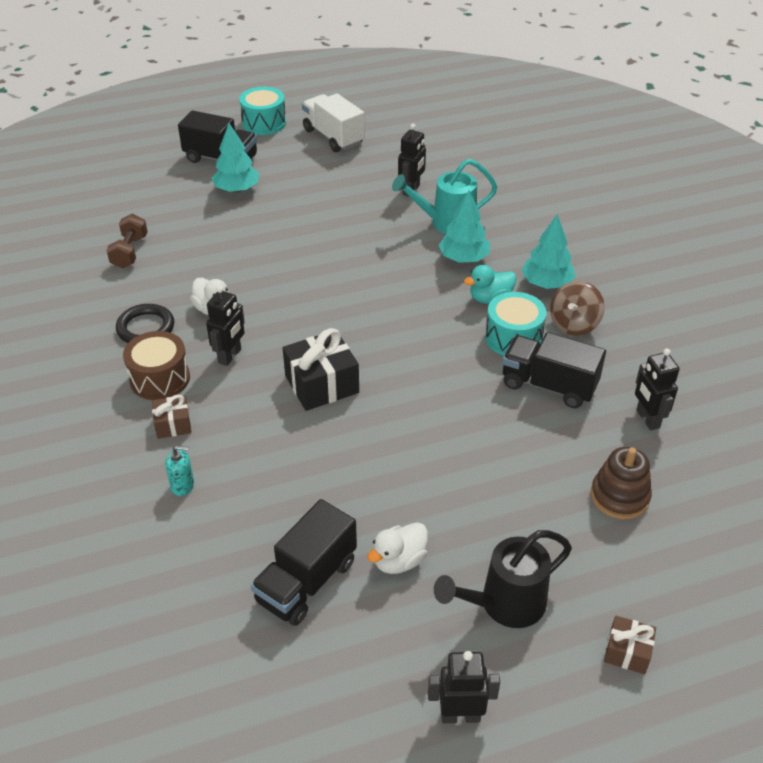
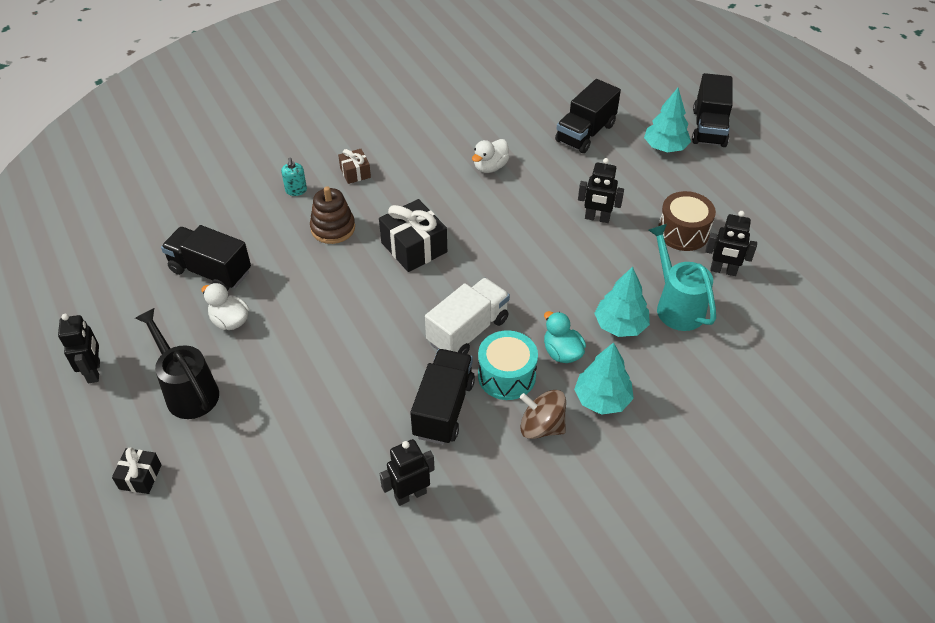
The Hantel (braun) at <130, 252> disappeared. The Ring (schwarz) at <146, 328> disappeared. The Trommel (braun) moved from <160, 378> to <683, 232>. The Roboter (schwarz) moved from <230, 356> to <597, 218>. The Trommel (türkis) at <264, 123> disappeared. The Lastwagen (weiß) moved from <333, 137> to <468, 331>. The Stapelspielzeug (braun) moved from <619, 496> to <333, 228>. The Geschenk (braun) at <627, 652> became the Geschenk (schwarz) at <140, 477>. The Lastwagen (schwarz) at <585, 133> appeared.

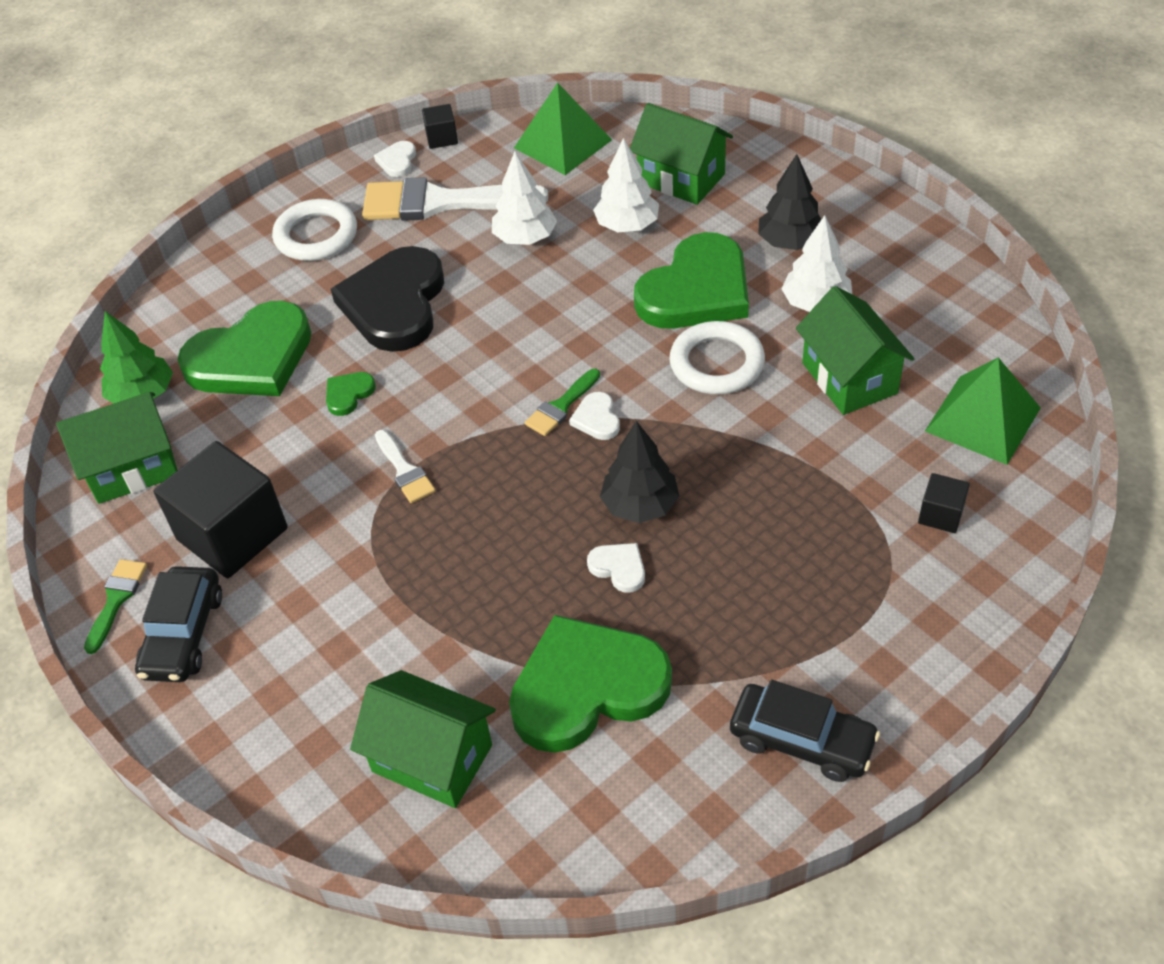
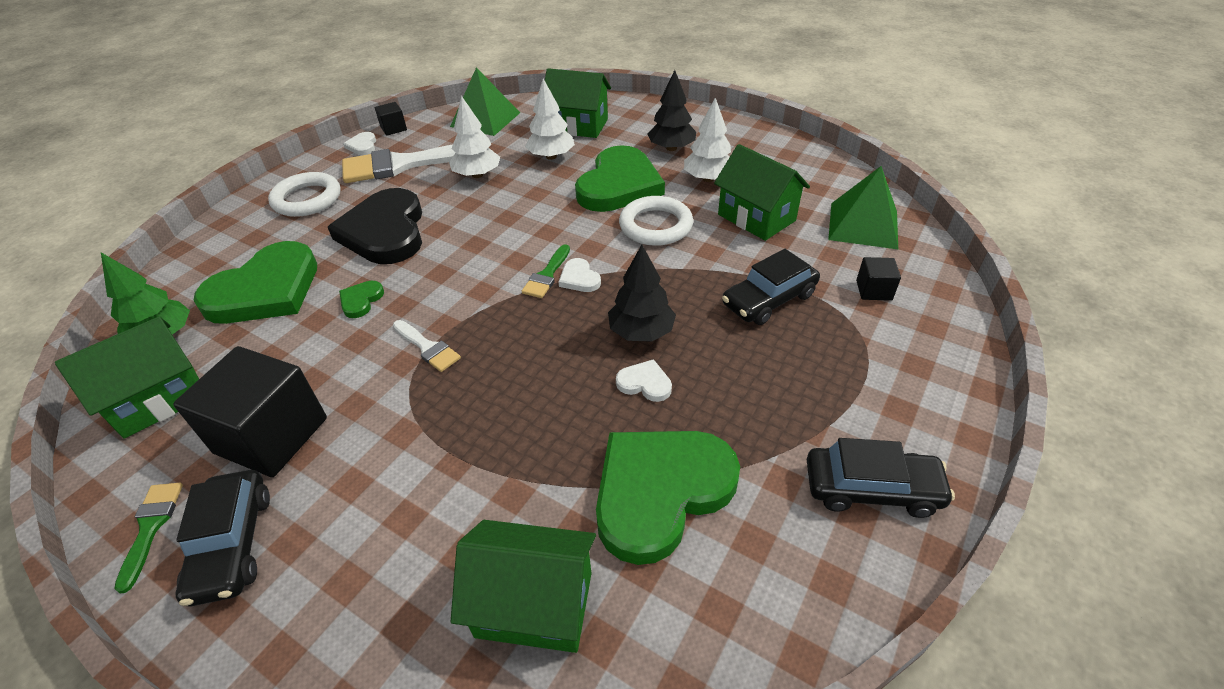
The Auto (schwarz) at <769, 299> appeared.

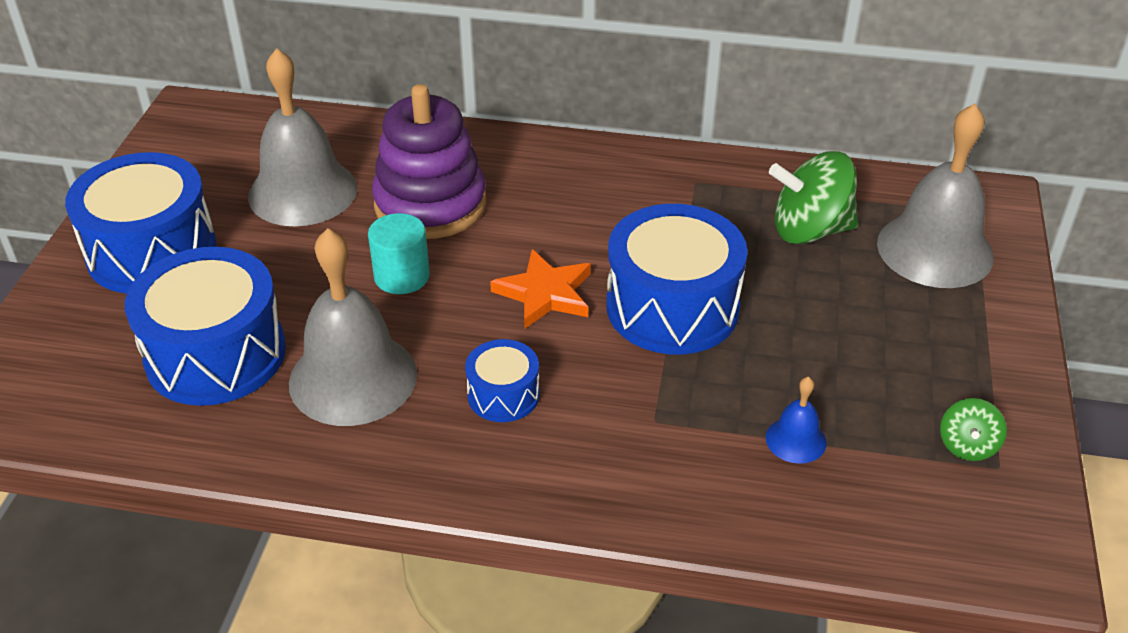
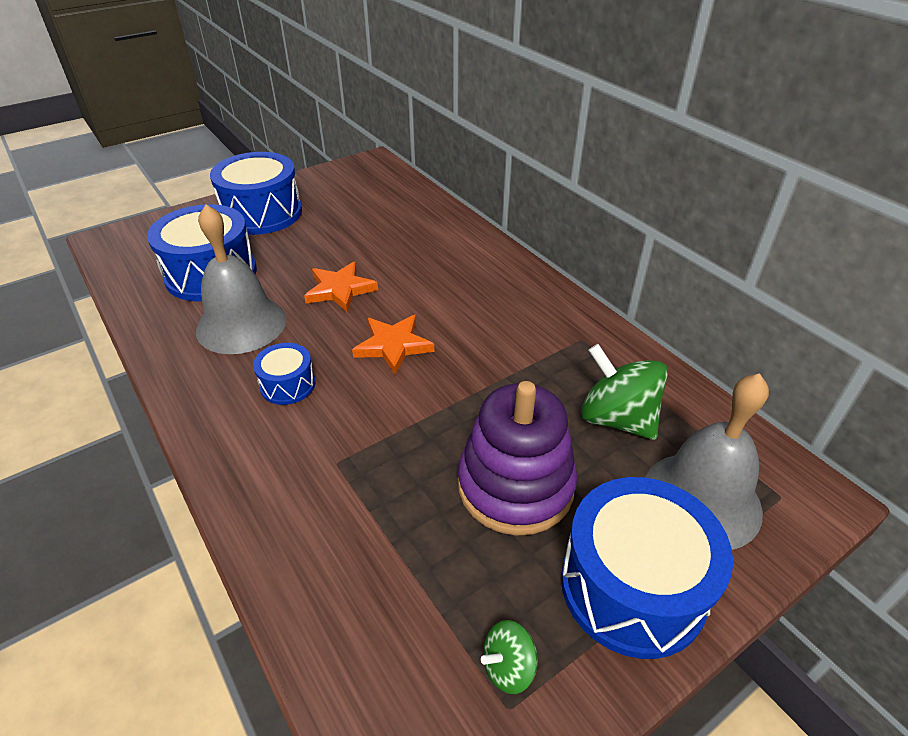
The Glocke (grau) at <302, 192> disappeared. The Vollzylinder (türkis) at <402, 276> was replaced by the Stern (orange) at <340, 290>. The Stapelspielzeug (lila) moved from <430, 204> to <515, 486>. The Trommel (blau) moved from <672, 307> to <632, 586>. The Glocke (blau) at <796, 440> disappeared.

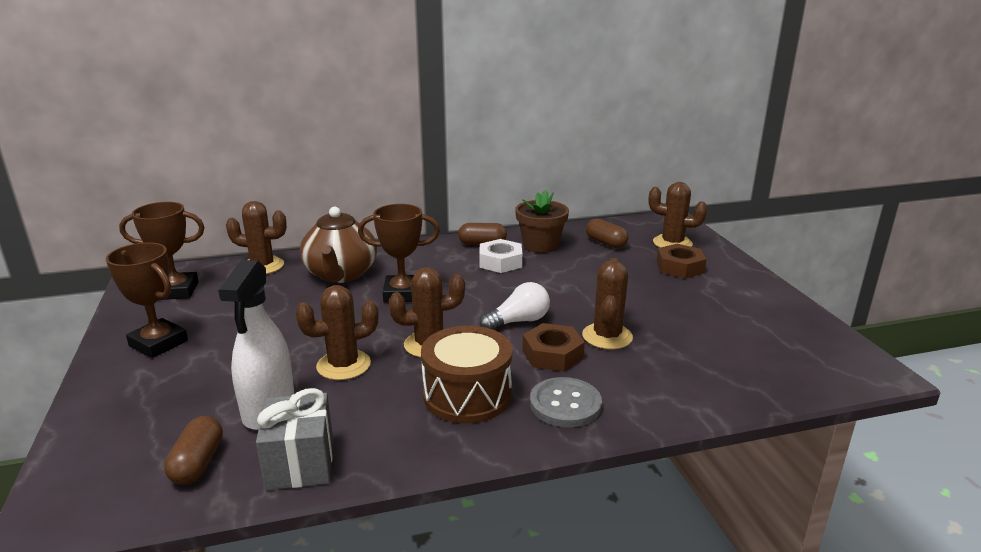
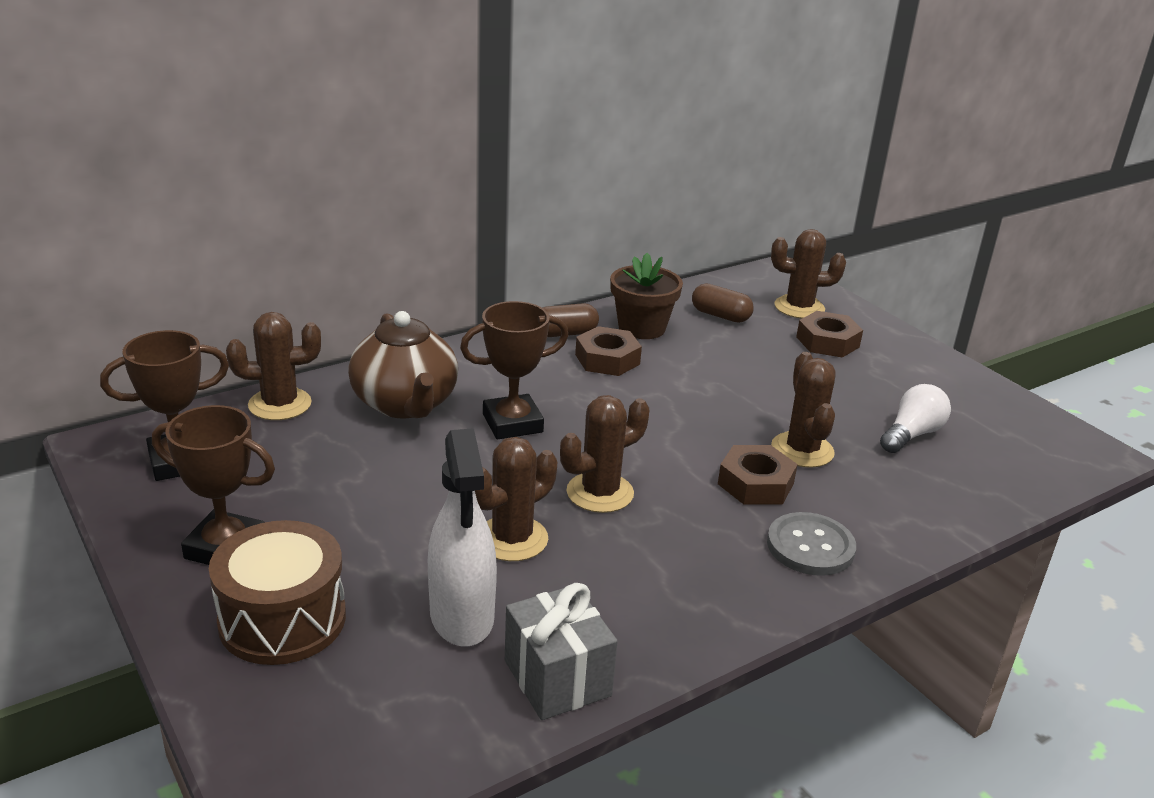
The Kapsel (braun) at <198, 463> disappeared. The Trommel (braun) moved from <467, 395> to <282, 619>. The Sechskantmutter (weiß) at <500, 262> became the Sechskantmutter (braun) at <607, 359>. The Glühbirne (weiß) moved from <518, 321> to <911, 434>.

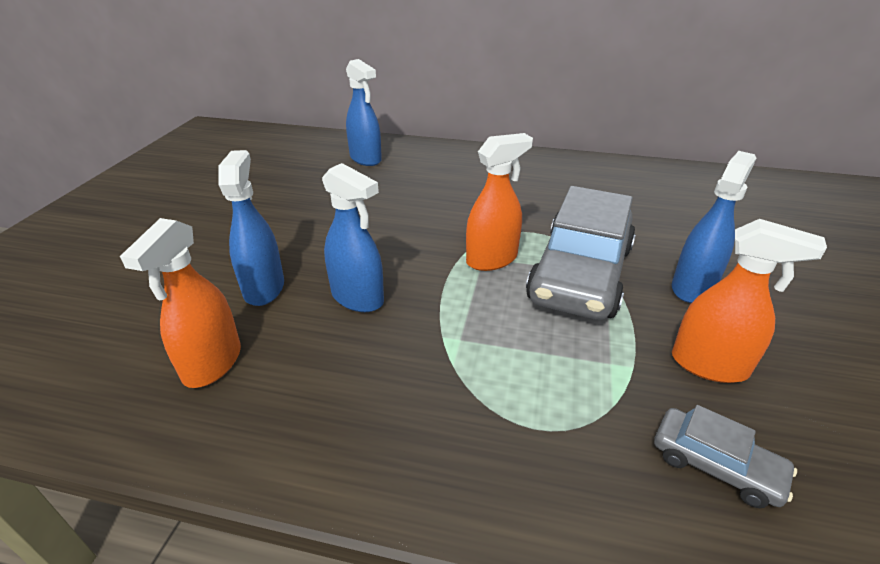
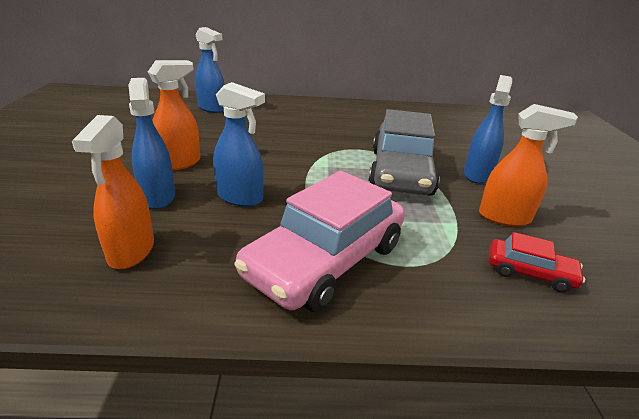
The Sprühflasche (orange) moved from <492, 259> to <179, 163>. The Auto (grau) at <715, 465> became the Auto (rot) at <529, 272>. The Auto (rosa) at <325, 260> appeared.

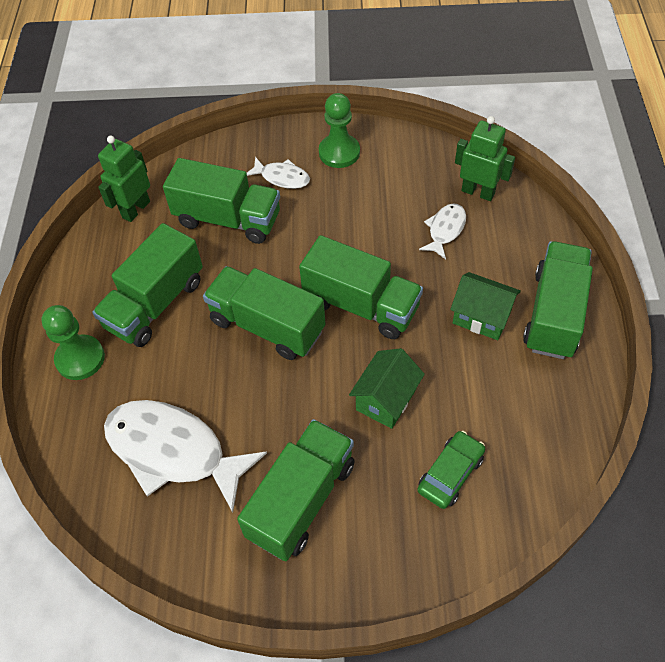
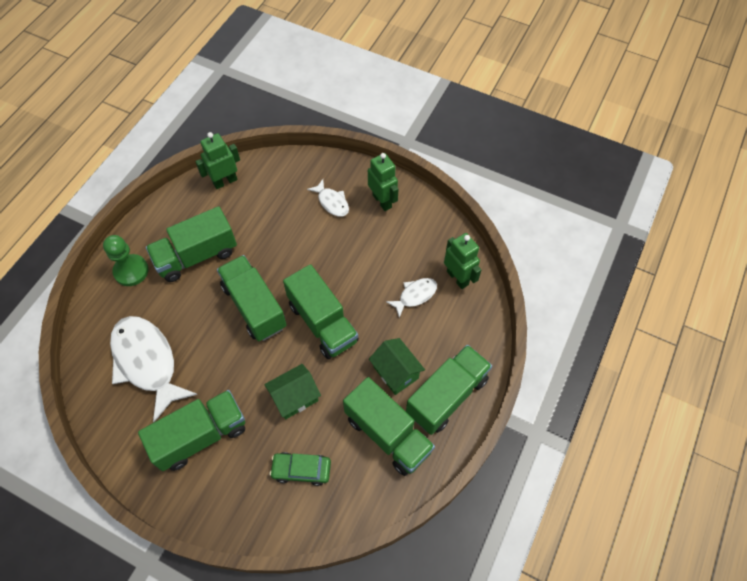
The Lastwagen (grün) moved from <228, 219> to <387, 434>. The Bauer (grün) at <339, 152> was replaced by the Roboter (grün) at <382, 201>. The Auto (grün) at <450, 473> turned 150 degrees counterclockwise.

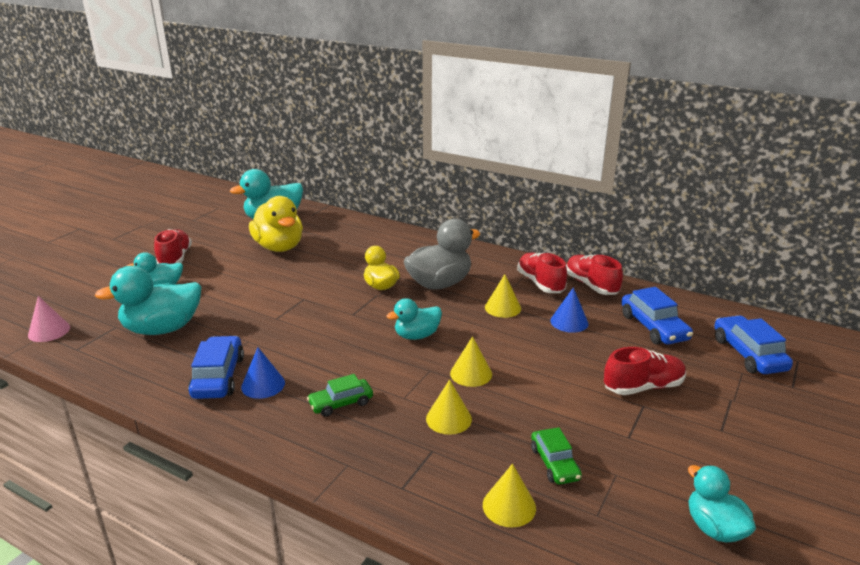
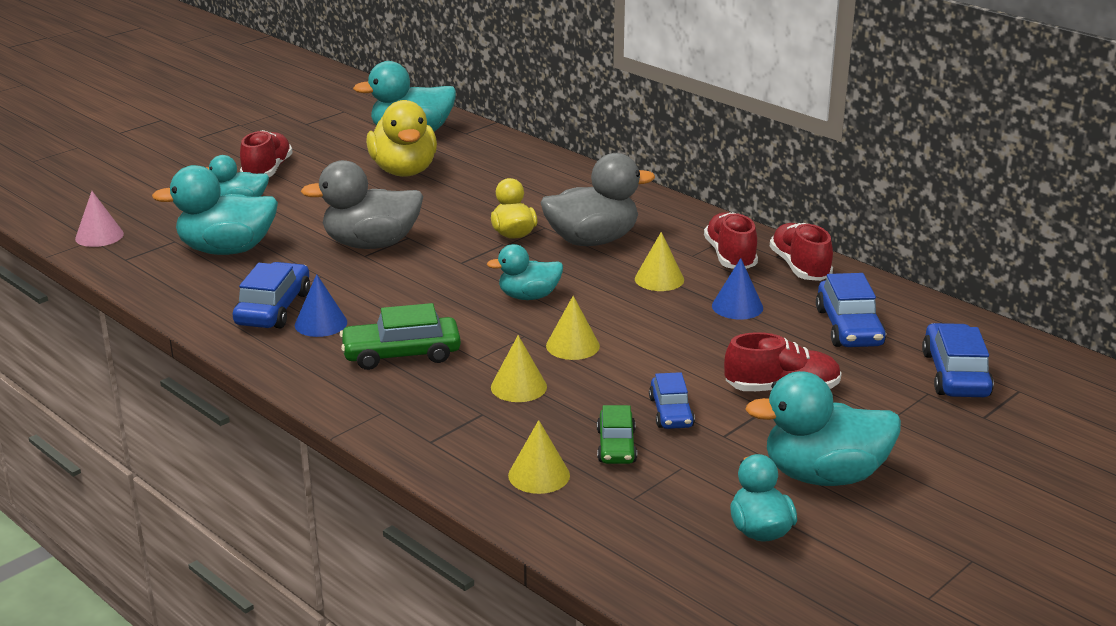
The Auto (grün) at <341, 403> changed to 1.52 times the size. The Ente (grau) at <371, 244> appeared. The Auto (blau) at <671, 412> appeared. The Ente (türkis) at <824, 476> appeared.

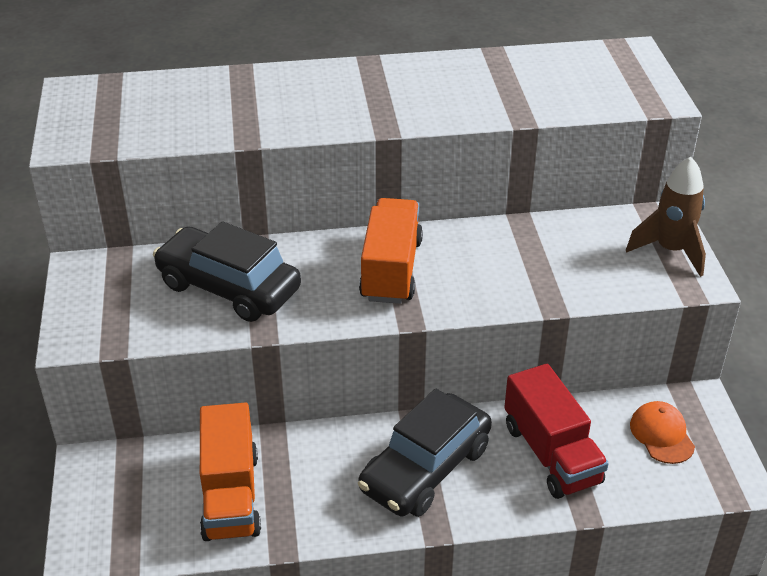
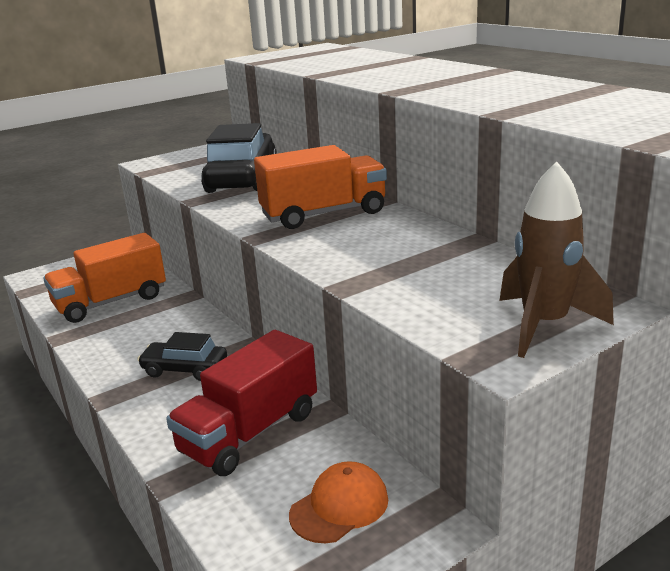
The Auto (schwarz) at <425, 469> changed to 0.55 times the size.

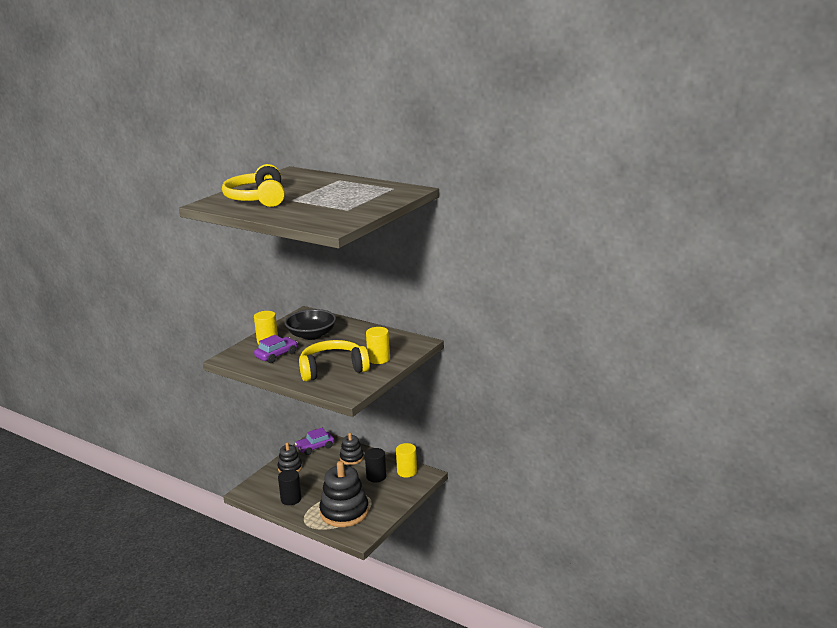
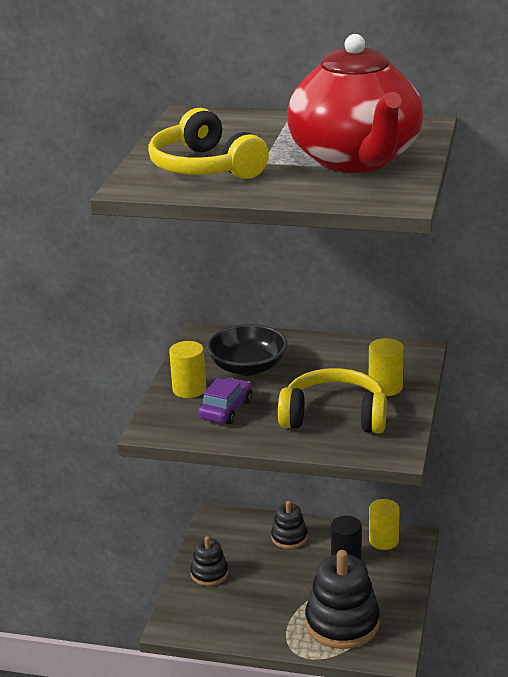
The Vollzylinder (schwarz) at <291, 499> disappeared. The Auto (lila) at <315, 447> disappeared. The Kopfhörer (gelb) at <333, 369> turned 45 degrees clockwise. The Teekanne (rot) at <356, 160> appeared.

